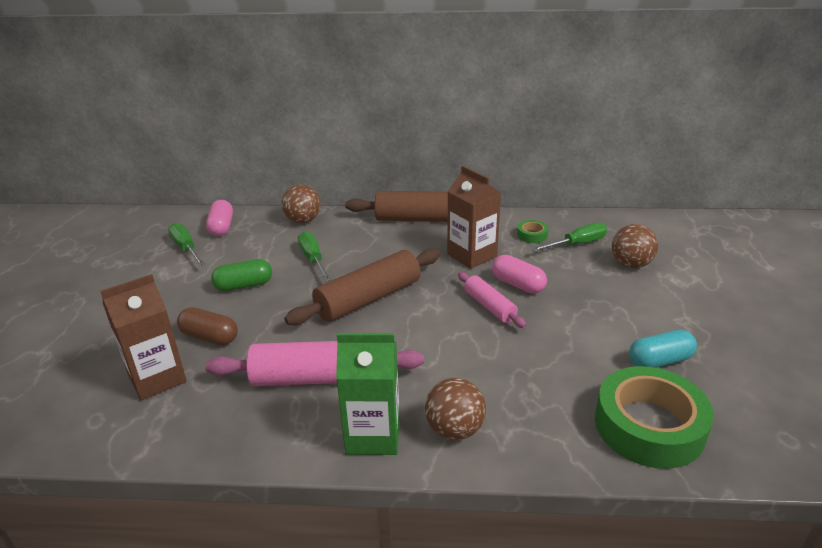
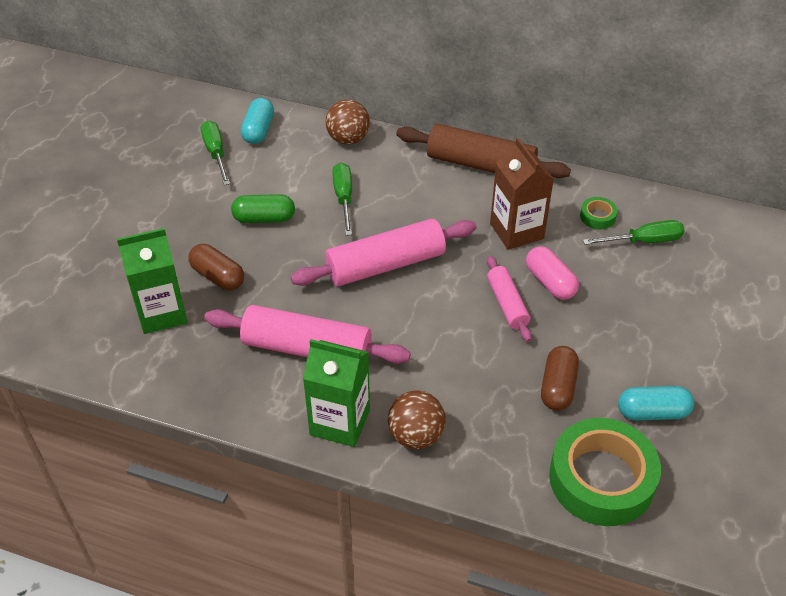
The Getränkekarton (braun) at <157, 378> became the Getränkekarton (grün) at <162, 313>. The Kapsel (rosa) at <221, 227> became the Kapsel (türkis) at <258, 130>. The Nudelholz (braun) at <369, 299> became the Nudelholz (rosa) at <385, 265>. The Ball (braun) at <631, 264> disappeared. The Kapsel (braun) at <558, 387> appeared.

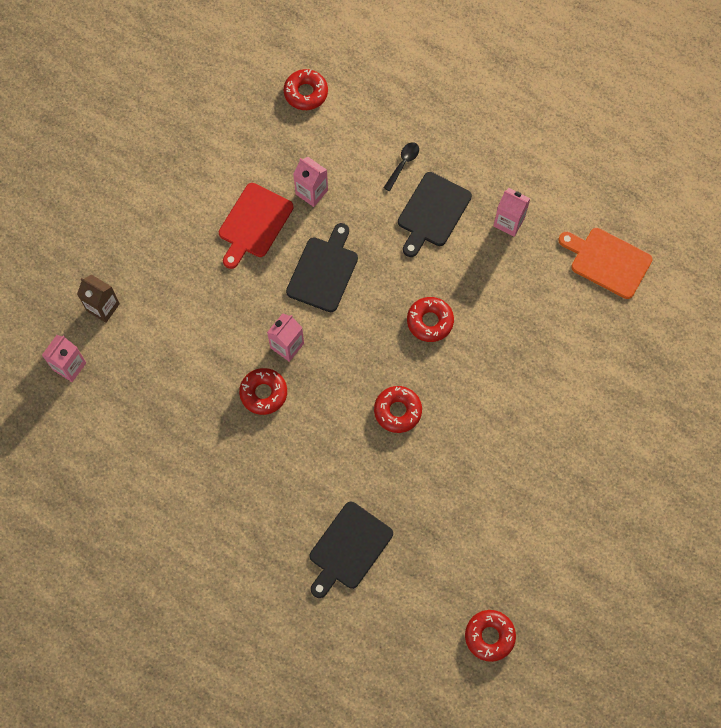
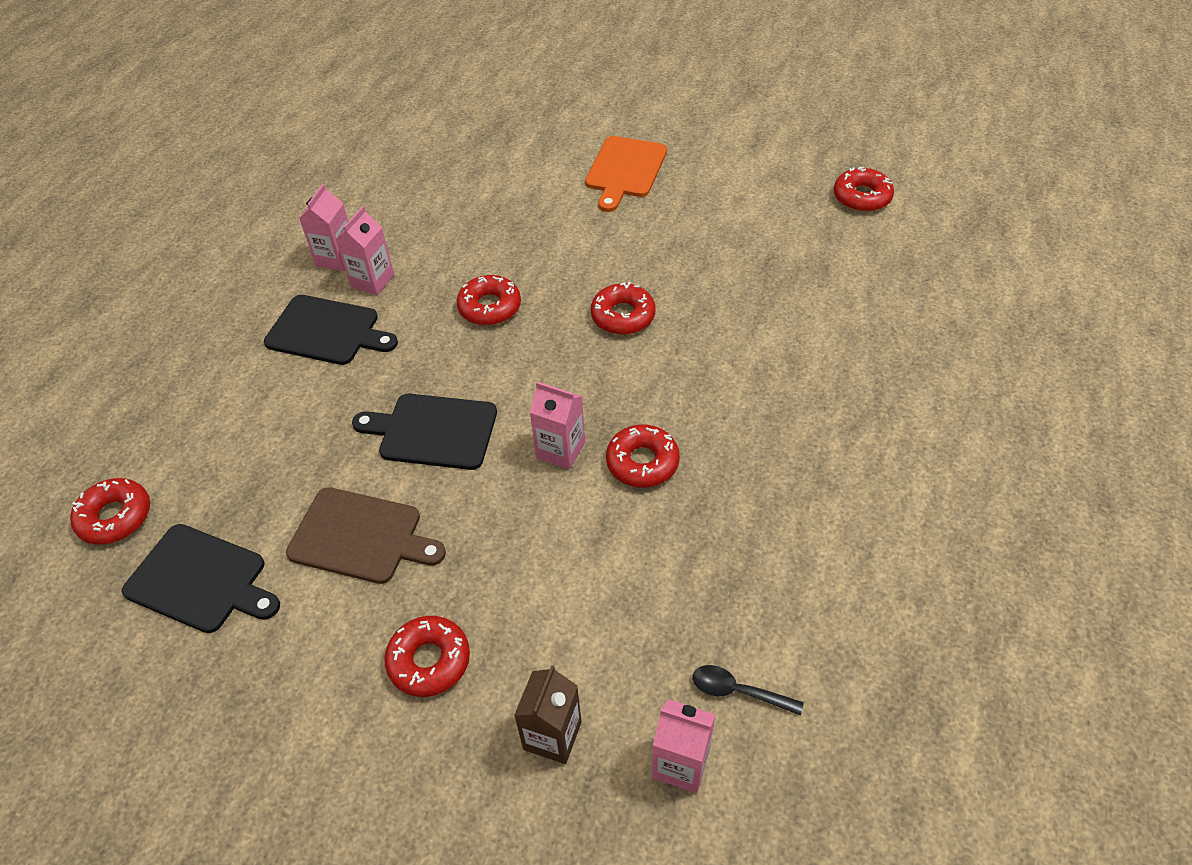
The Schneidebrett (rot) at <254, 224> became the Schneidebrett (braun) at <361, 537>. The Getränkekarton (rosa) moved from <311, 192> to <372, 281>. The Schneidebrett (schwarz) moved from <348, 549> to <201, 580>. The Löffel (schwarz) moved from <403, 164> to <738, 691>. The Schneidebrett (orange) moved from <607, 261> to <625, 170>. The Donut (rot) at <429, 661> appeared.

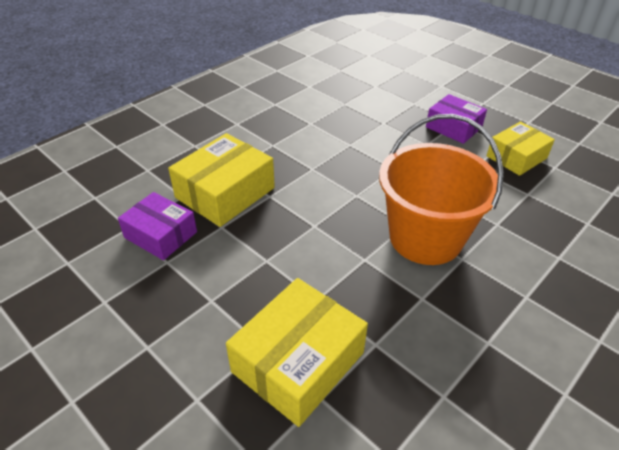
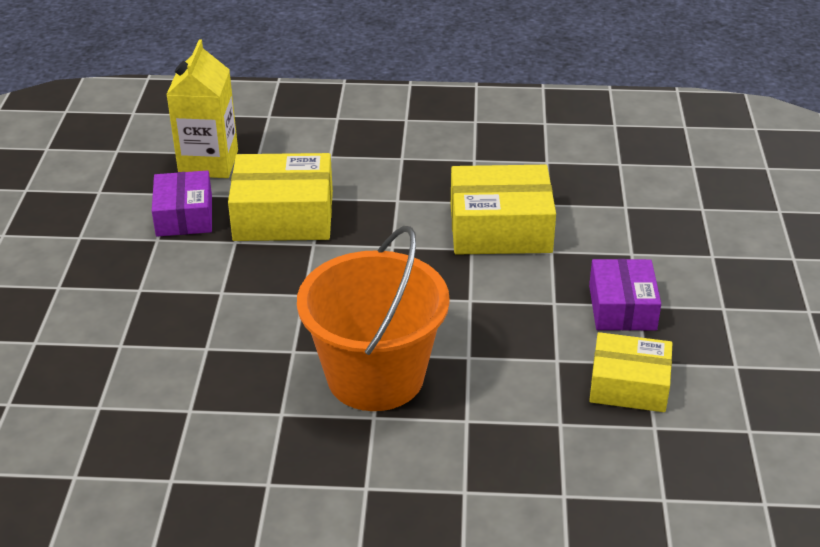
The Schachtel (gelb) moved from <298, 362> to <500, 228>. The Getränkekarton (gelb) at <208, 163> appeared.

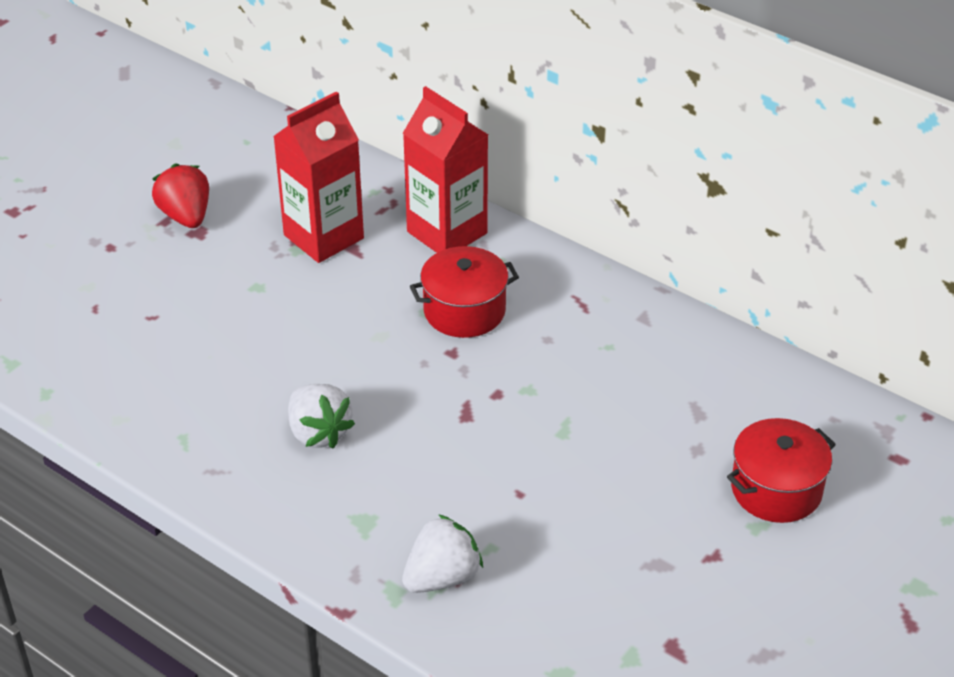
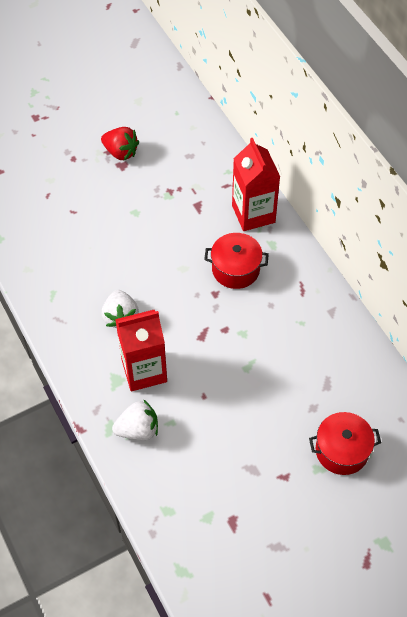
The Erdbeere (rot) at <186, 216> turned 120 degrees clockwise. The Getränkekarton (rot) moved from <323, 237> to <144, 371>.

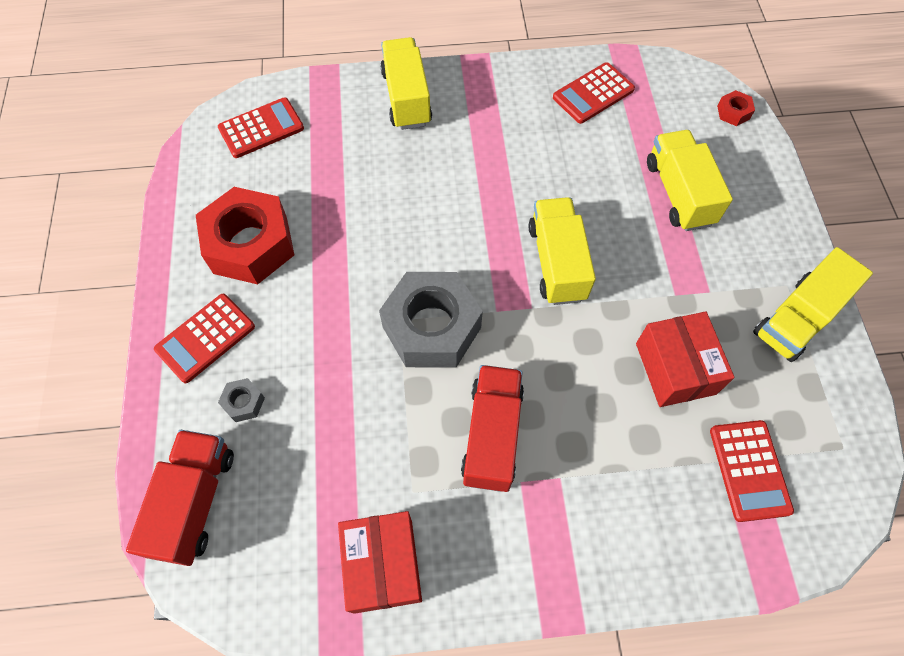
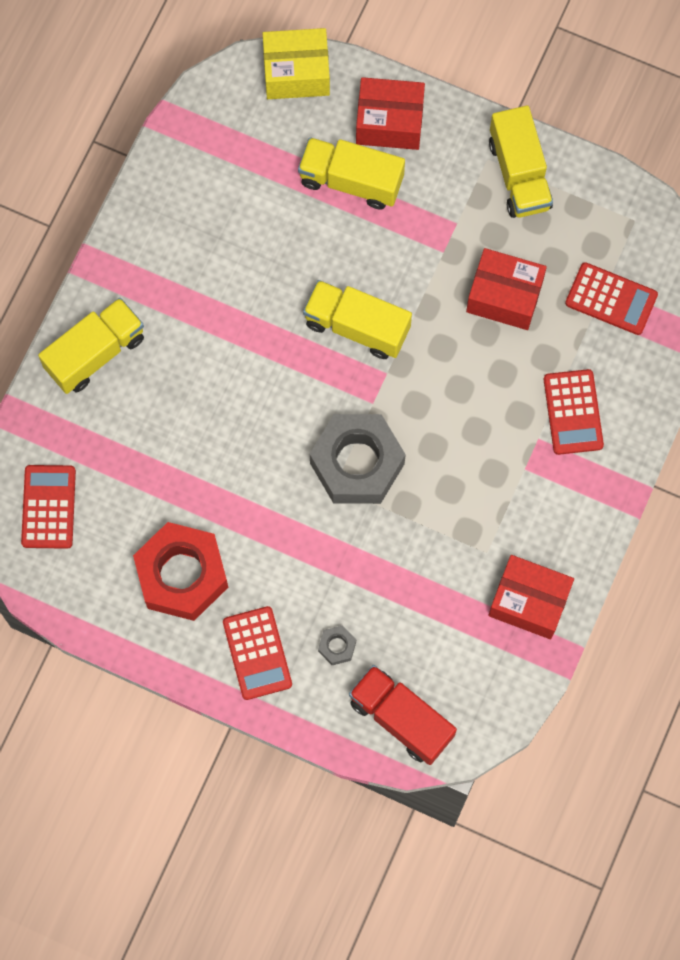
The Lastwagen (gelb) at <406, 98> turned 120 degrees clockwise. The Lastwagen (rot) at <492, 435> disappeared. The Taschenrechner (rot) moved from <593, 94> to <573, 412>. The Sechskantmutter (rot) at <733, 112> was replaced by the Schachtel (gelb) at <296, 73>. The Schachtel (rot) at <389, 122> appeared.

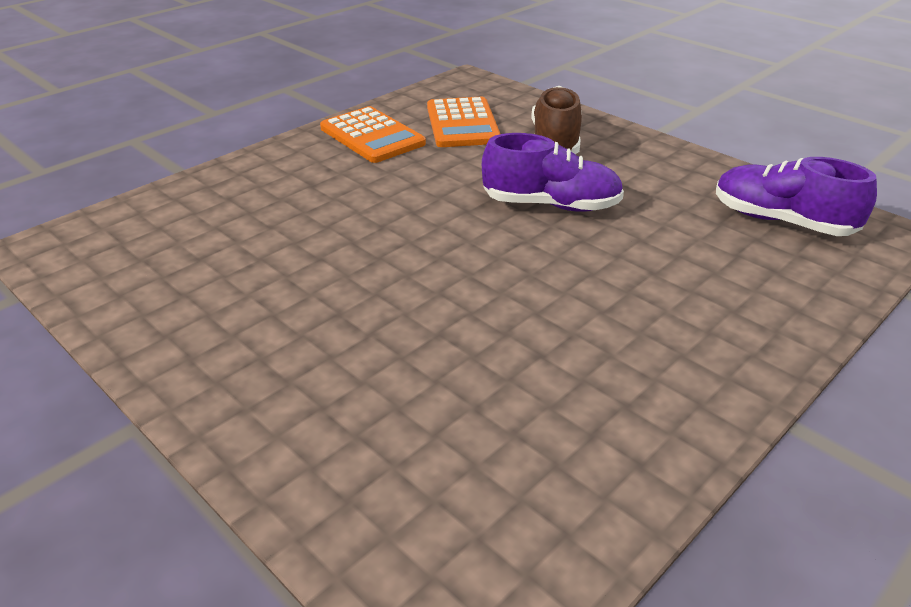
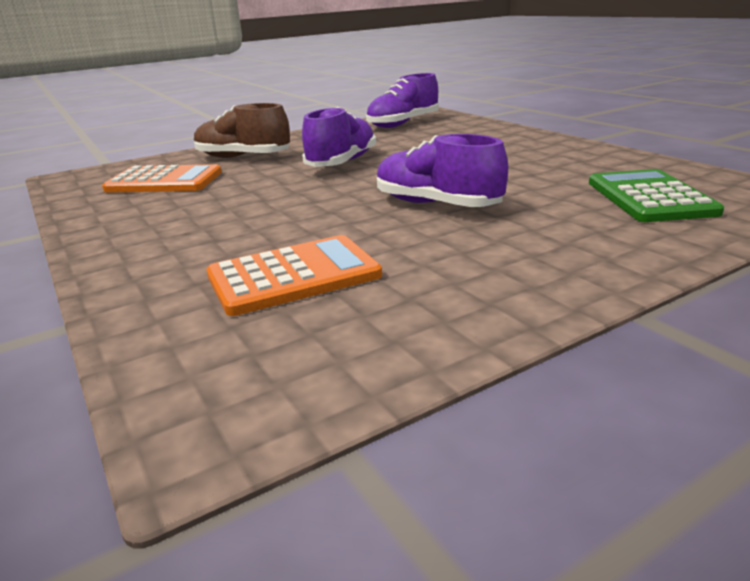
The Taschenrechner (orange) moved from <372, 136> to <294, 276>. The Schuh (lila) at <436, 205> appeared. The Taschenrechner (grün) at <649, 197> appeared.

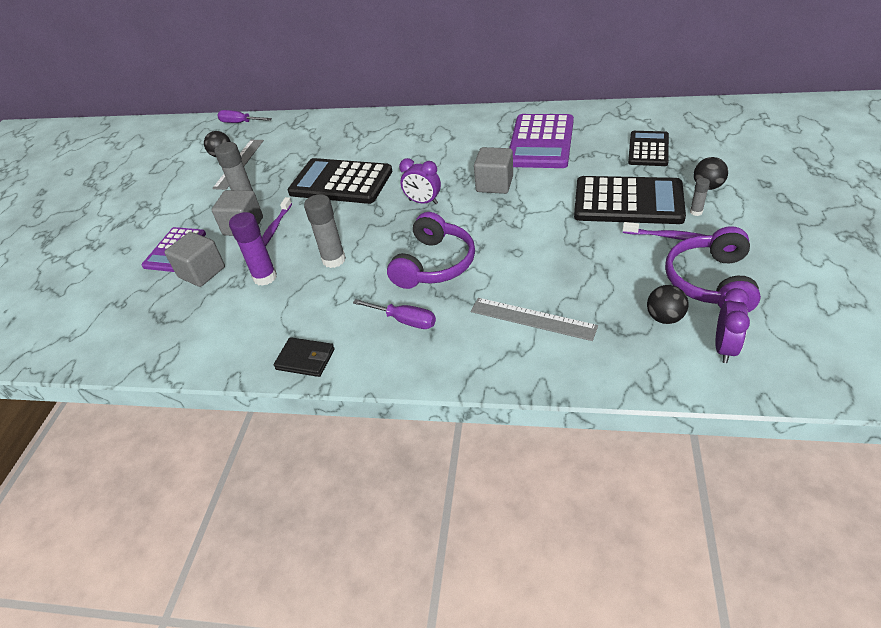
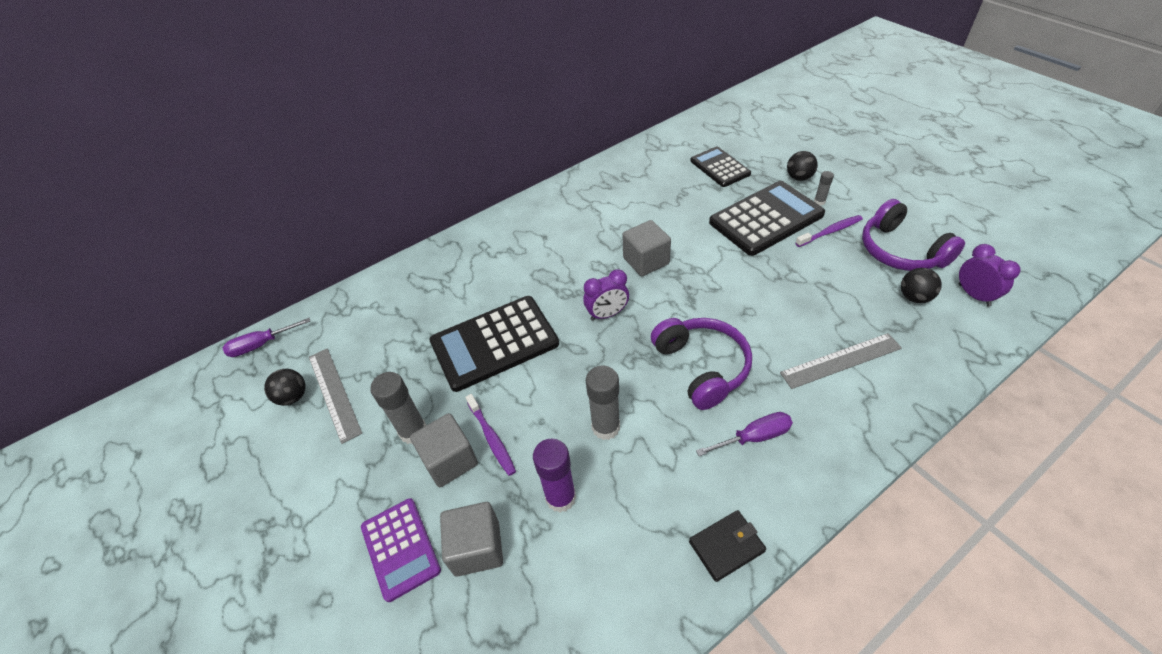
The Taschenrechner (lila) at <541, 142> disappeared.

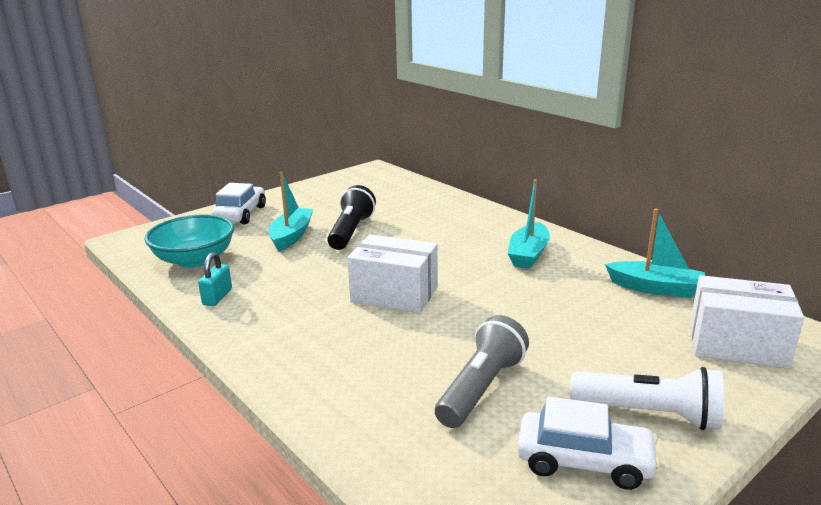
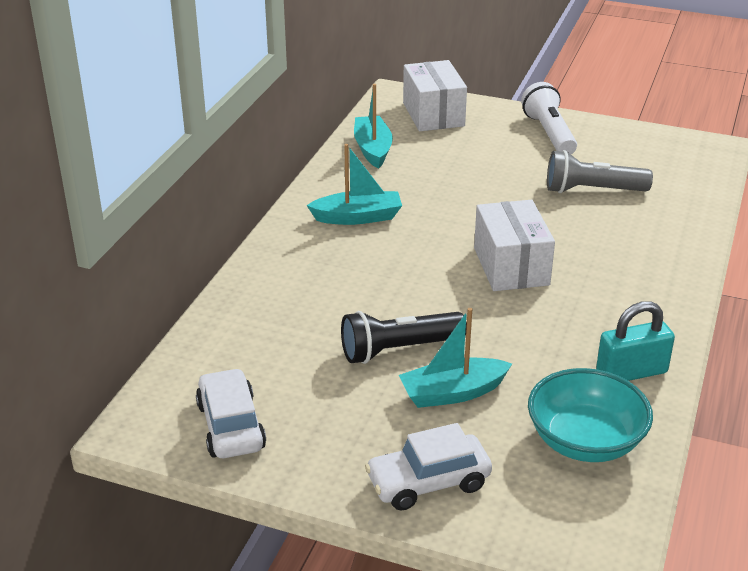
The Vorhängeschloss (türkis) at <217, 297> changed to 1.51 times the size. The Auto (weiß) moved from <584, 461> to <231, 426>.

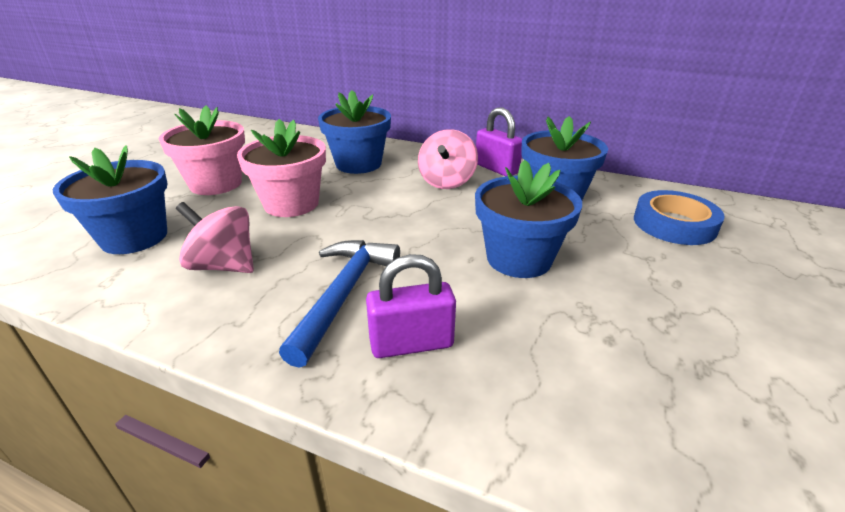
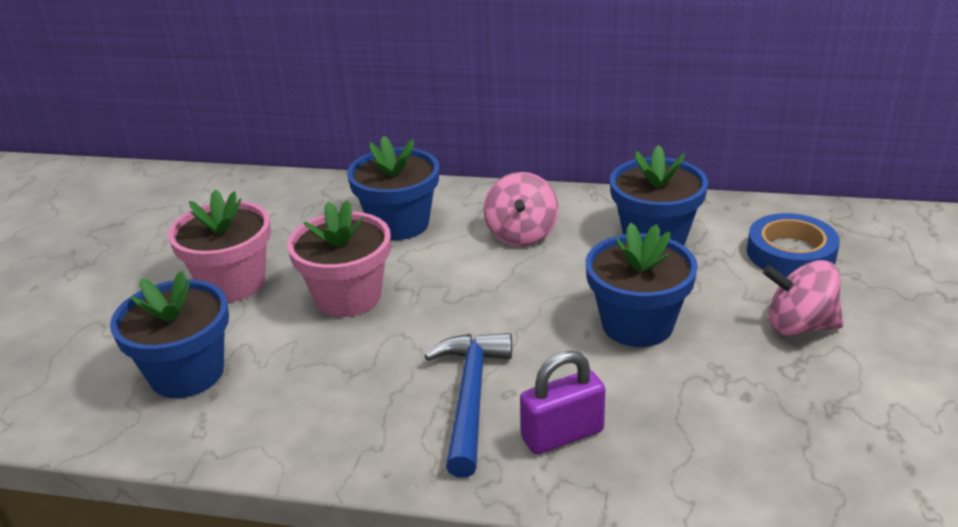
The Kreisel (rosa) moved from <224, 266> to <799, 326>. The Vorhängeschloss (lila) at <496, 169> disappeared.

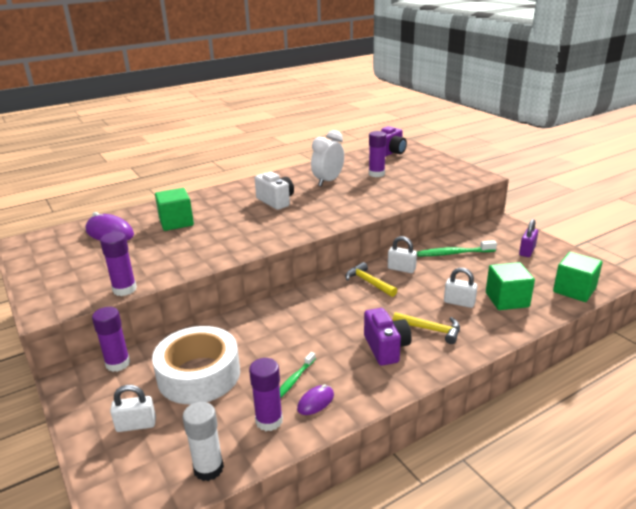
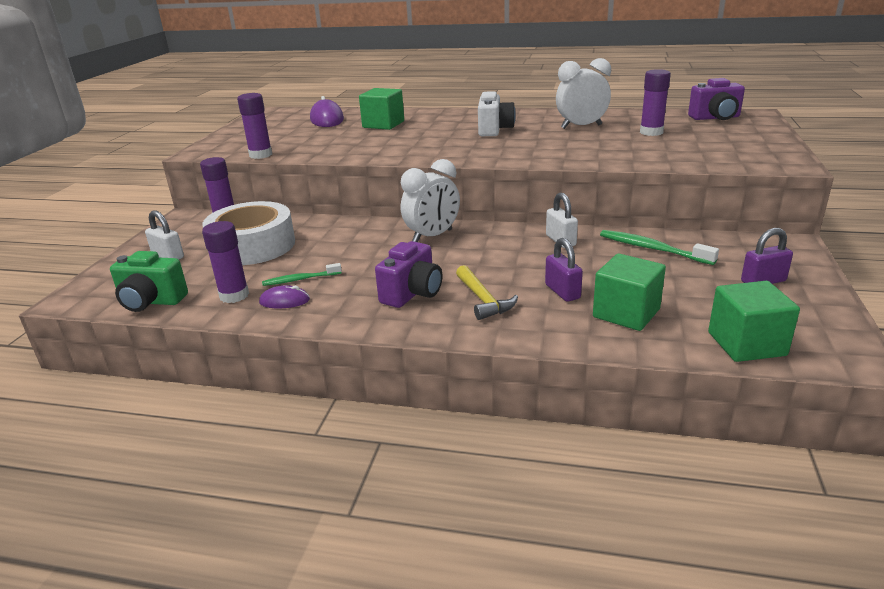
The Klebestift (weiß) at <208, 468> was replaced by the Kamera (grün) at <151, 302>. The Hammer (gelb) at <368, 282> disappeared. The Vorhängeschloss (weiß) at <459, 302> became the Vorhängeschloss (lila) at <562, 292>. The Wecker (weiß) at <432, 236> appeared.

